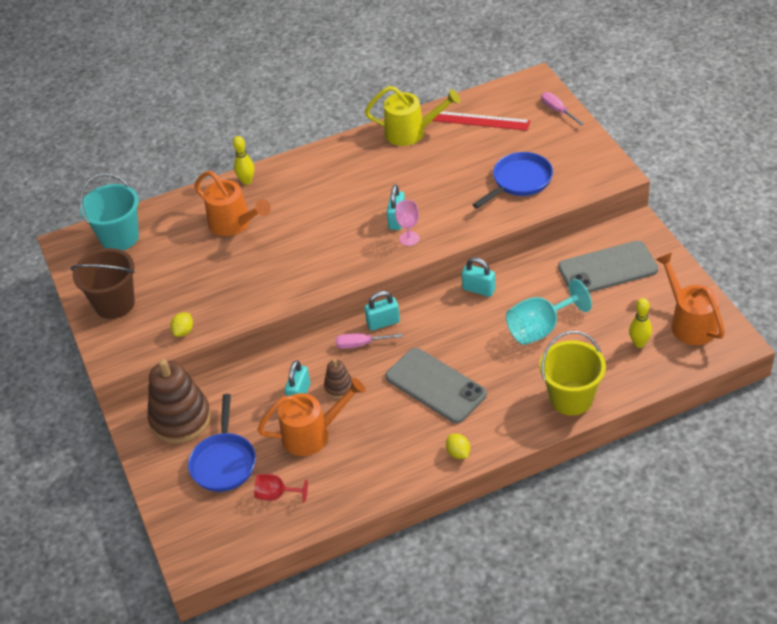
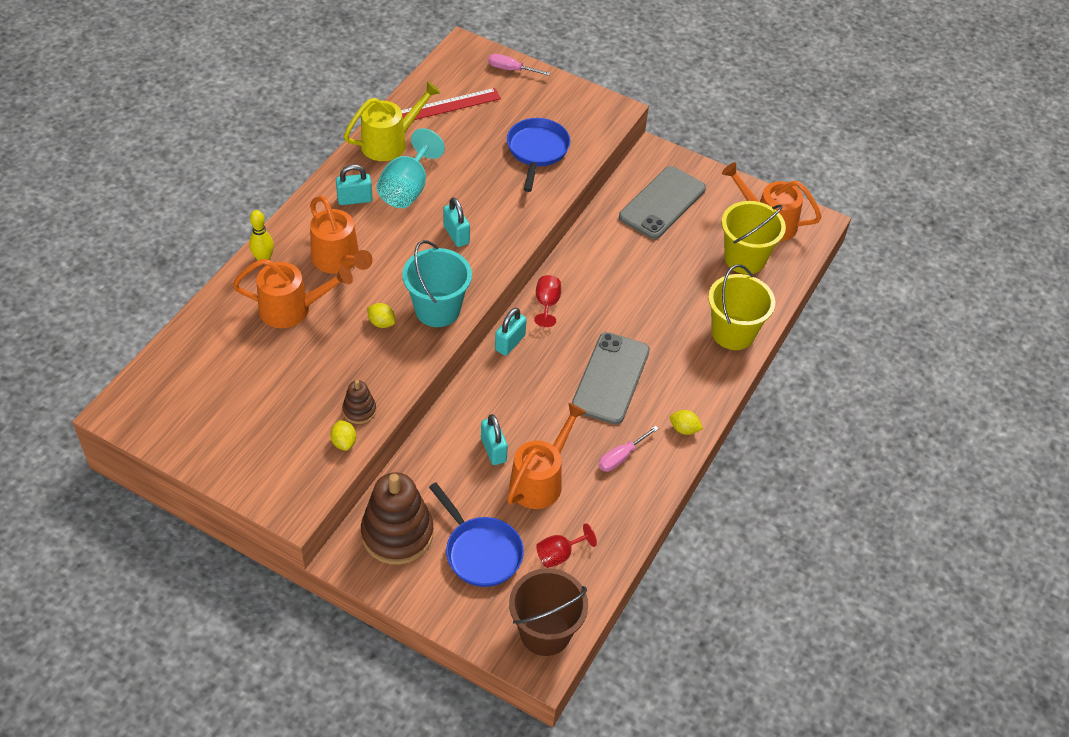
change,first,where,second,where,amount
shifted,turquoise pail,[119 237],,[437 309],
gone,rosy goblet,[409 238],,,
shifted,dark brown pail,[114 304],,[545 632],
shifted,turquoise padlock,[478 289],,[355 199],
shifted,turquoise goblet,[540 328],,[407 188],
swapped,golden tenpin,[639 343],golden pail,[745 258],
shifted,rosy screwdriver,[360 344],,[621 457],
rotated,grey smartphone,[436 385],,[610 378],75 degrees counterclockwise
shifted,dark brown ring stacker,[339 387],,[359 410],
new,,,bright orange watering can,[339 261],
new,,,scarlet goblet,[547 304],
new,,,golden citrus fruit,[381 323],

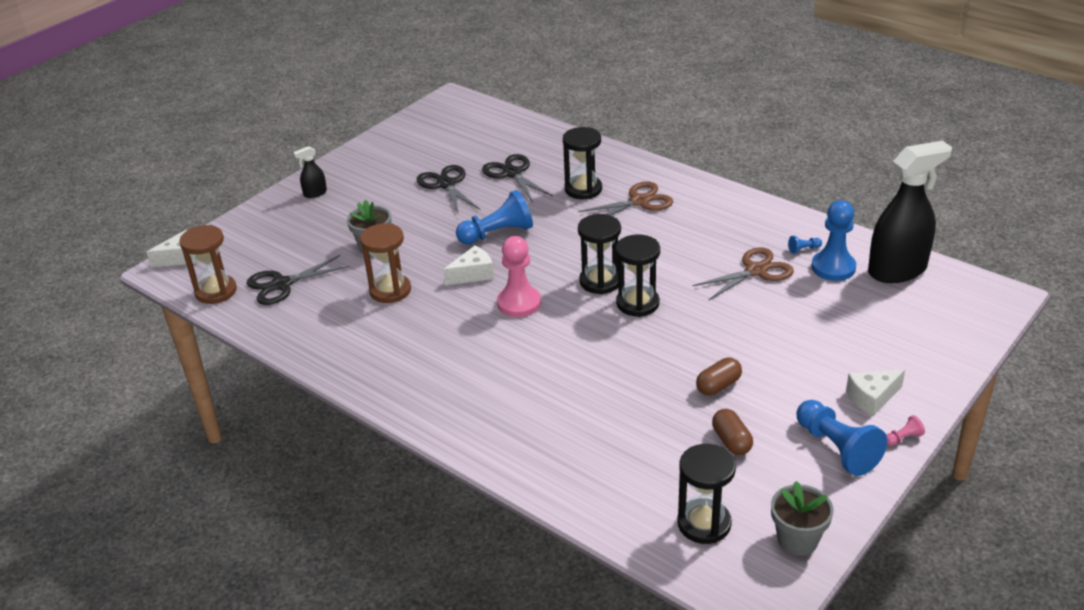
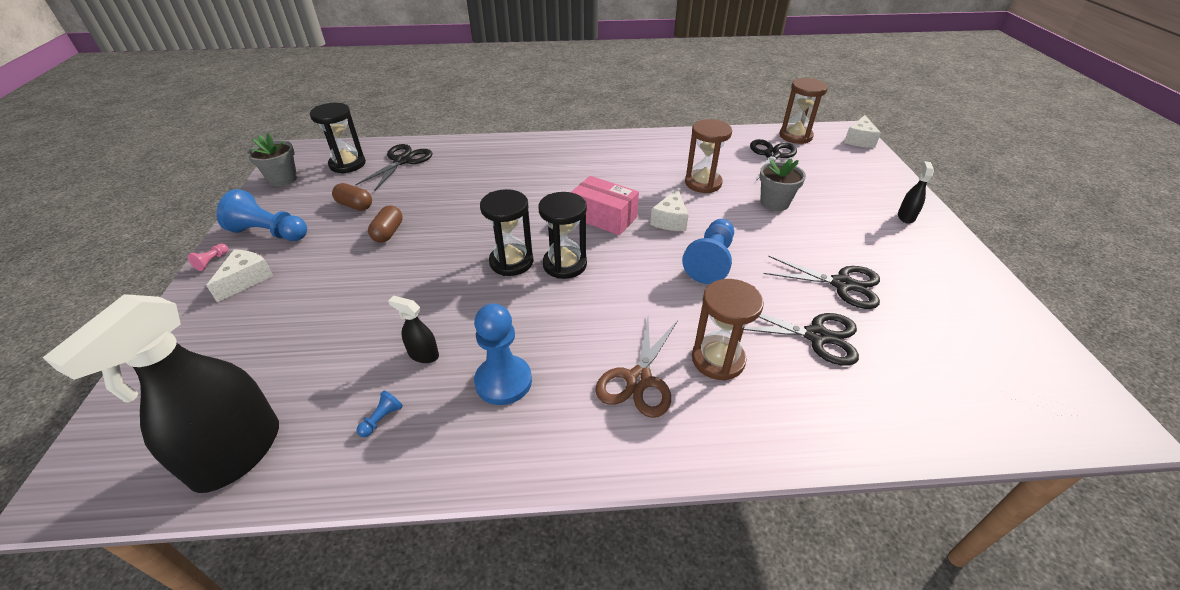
change,first,where,second,where,amount
repainted,black sand timer,[583 189],dark brown sand timer,[718 359],
shifted,cobalt chess pawn,[833 267],,[503 381],
swapped,rosy chess pawn,[519 303],rosy box,[604 217],
swapped,dark brown scissors,[756 271],black sprayer,[423 354],
new,,,black scissors,[403 161],

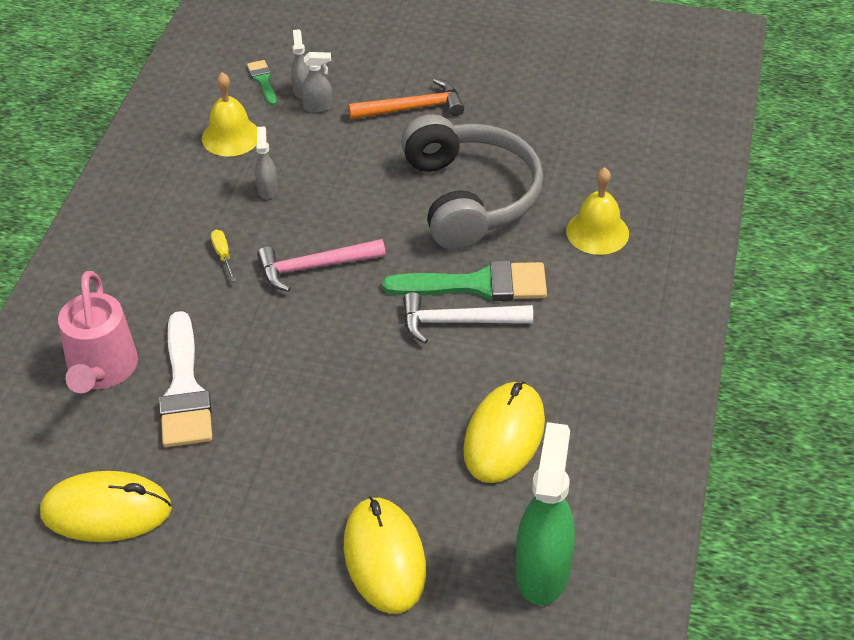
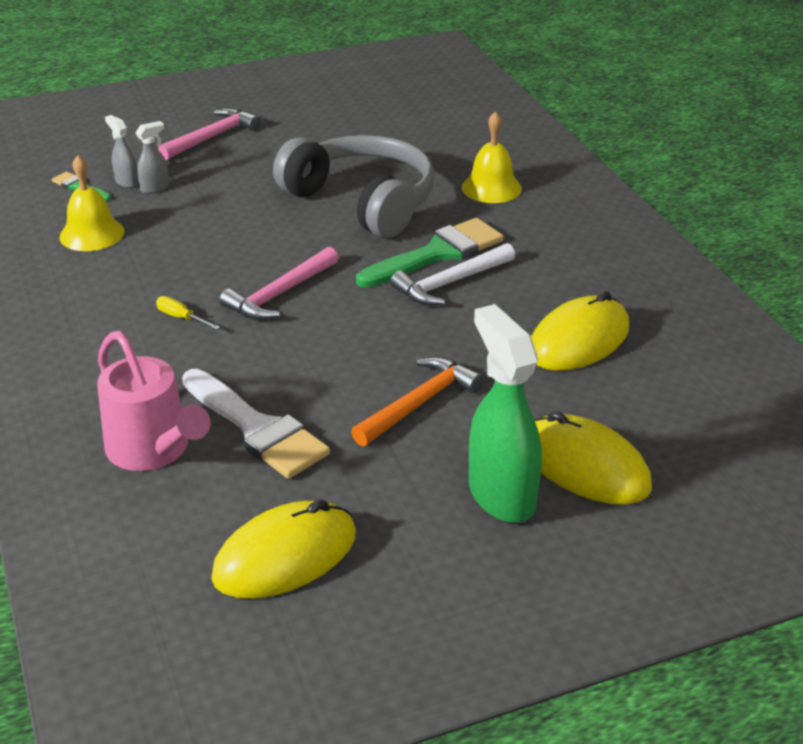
change,first,where,second,where,amount
shifted,bright orange carpenter's hammer,[413 108],,[419 403],
gone,grey sprayer,[267 189],,,
rotated,golden mouse,[504 435],,[578 340],60 degrees clockwise
shifted,leaf-green sprayer,[542 571],,[501 495],
new,,,rosy carpenter's hammer,[212 137],

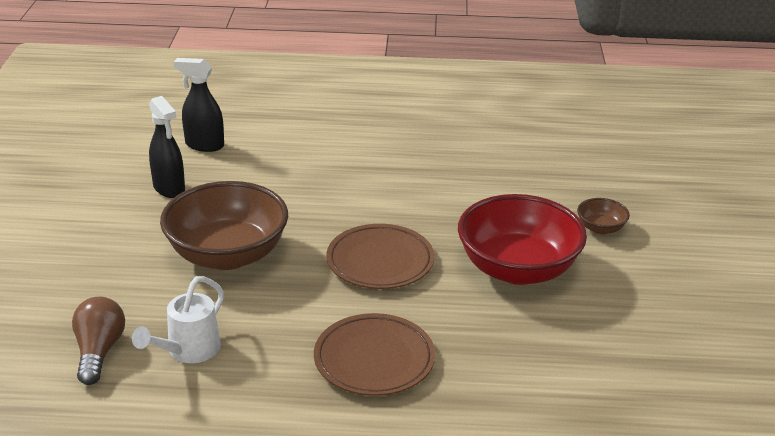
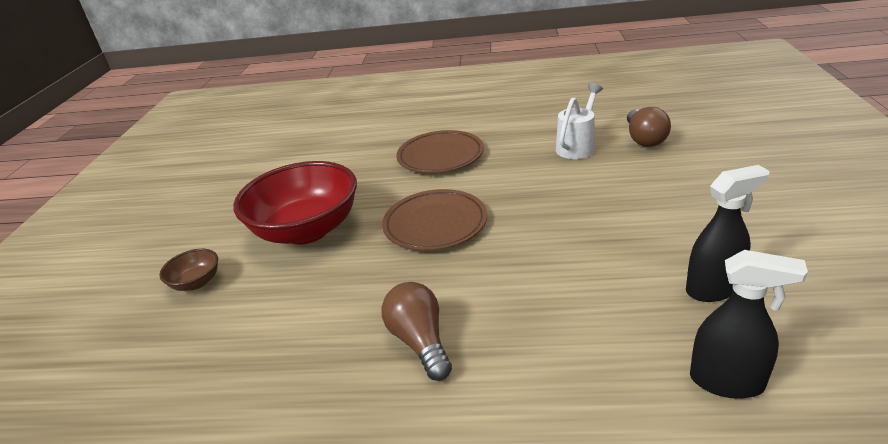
change,first,where,second,where,amount
rotated,black sprayer,[169 188],,[713 289],105 degrees clockwise
gone,dark brown bowl,[227 255],,,
new,,,dark brown lightbulb,[420 342],

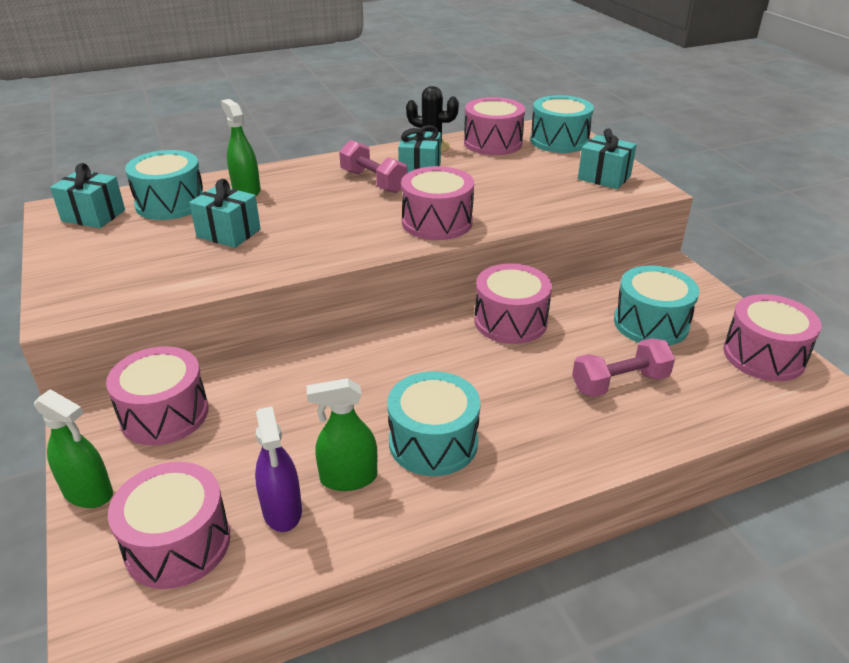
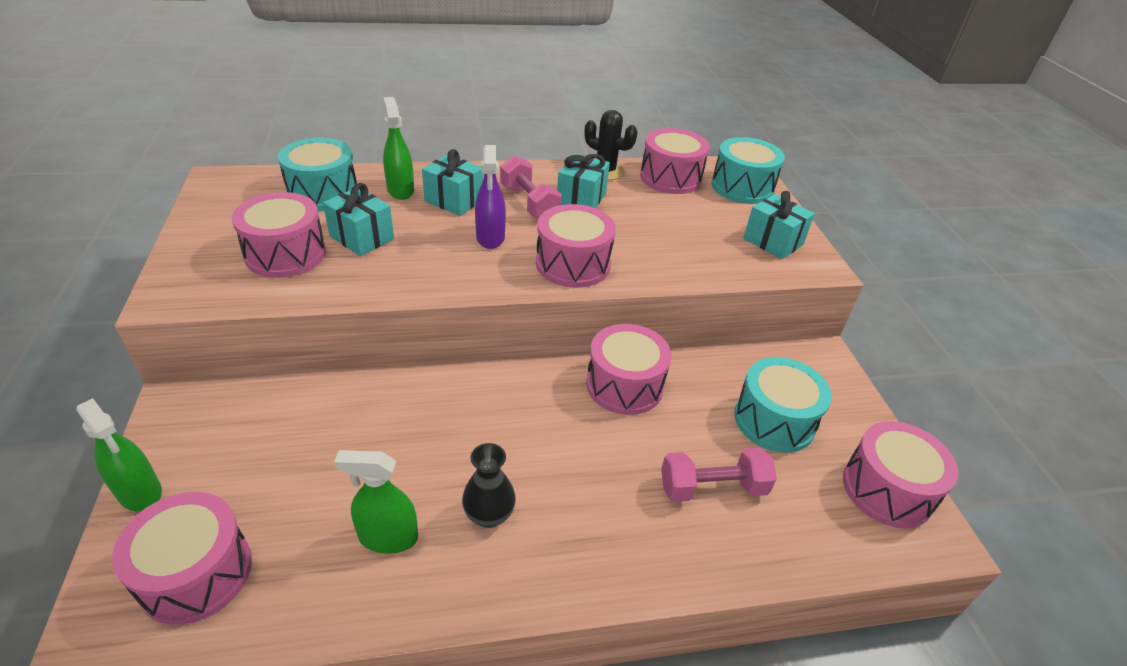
change,first,where,second,where,amount
shifted,turquoise gift,[93 216],,[454 200],
shifted,rosy toy drum,[164 414],,[285 254],
swapped,turquoise toy drum,[433 442],black flower vase,[489 515],
shifted,purple sprayer,[282 510],,[490 237],

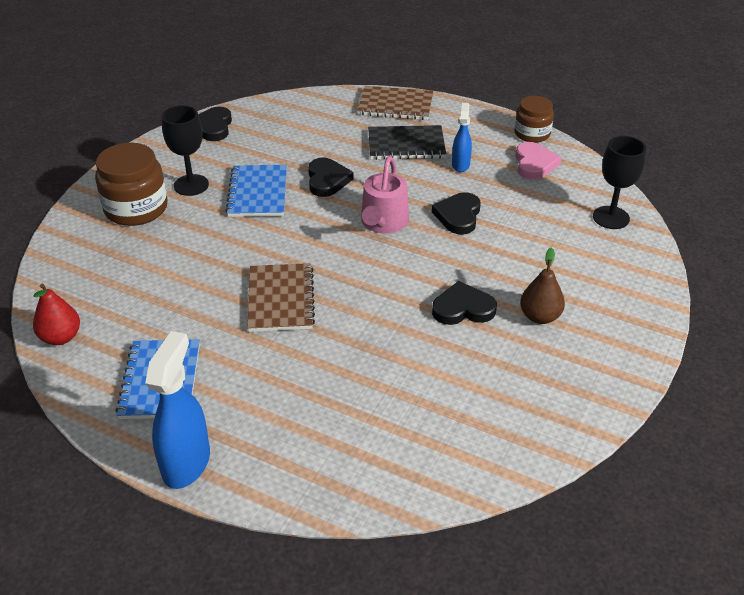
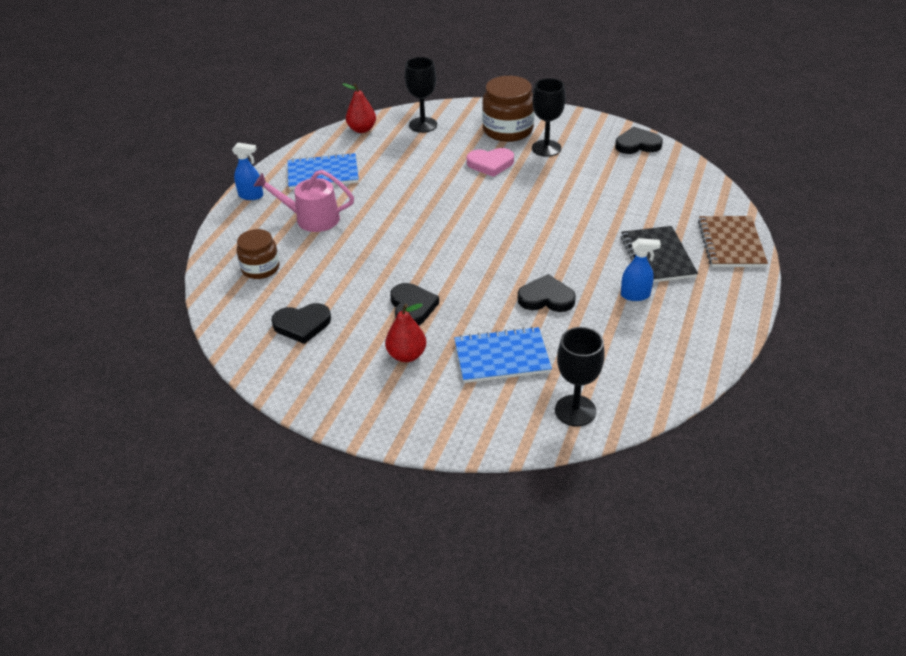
change,first,where,second,where,amount
shifted,dark brown jam jar,[532 134],,[260 268],
shifted,rosy love heart,[534 164],,[490 164],
shifted,rosy watering can,[383 222],,[312 218],
shifted,black love heart,[327 180],,[302 325],
shifted,cobalt notepad,[258 193],,[502 357],
repainted,dark brown pear,[540 316],scarlet pear,[406 355],
gone,dark brown notepad,[280 299],,,
scaled,cobalt sprayer,[186 463],,[251 196],x0.59
new,,,black goblet,[423 125],

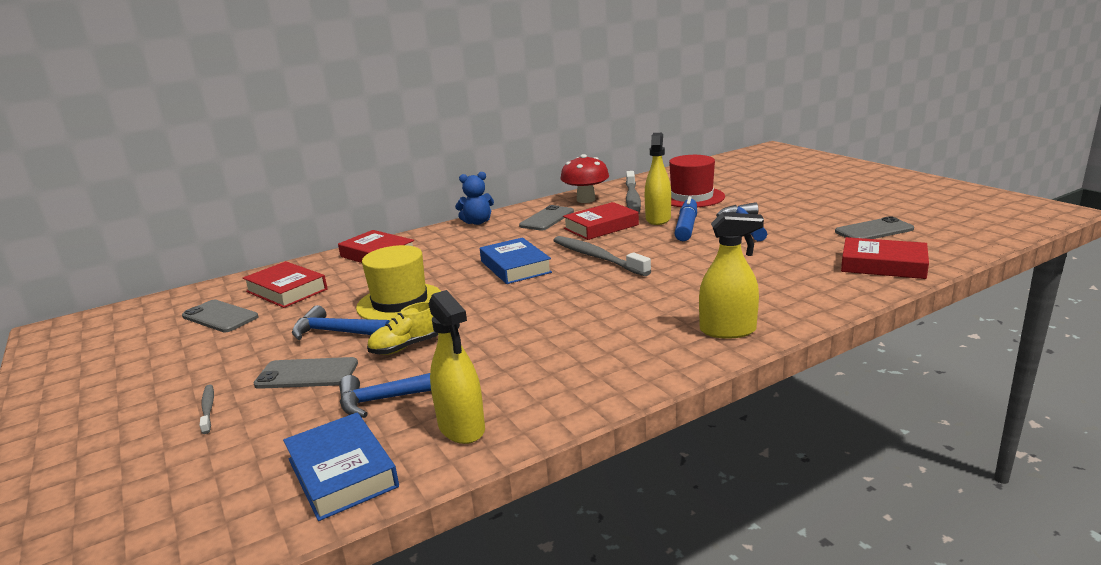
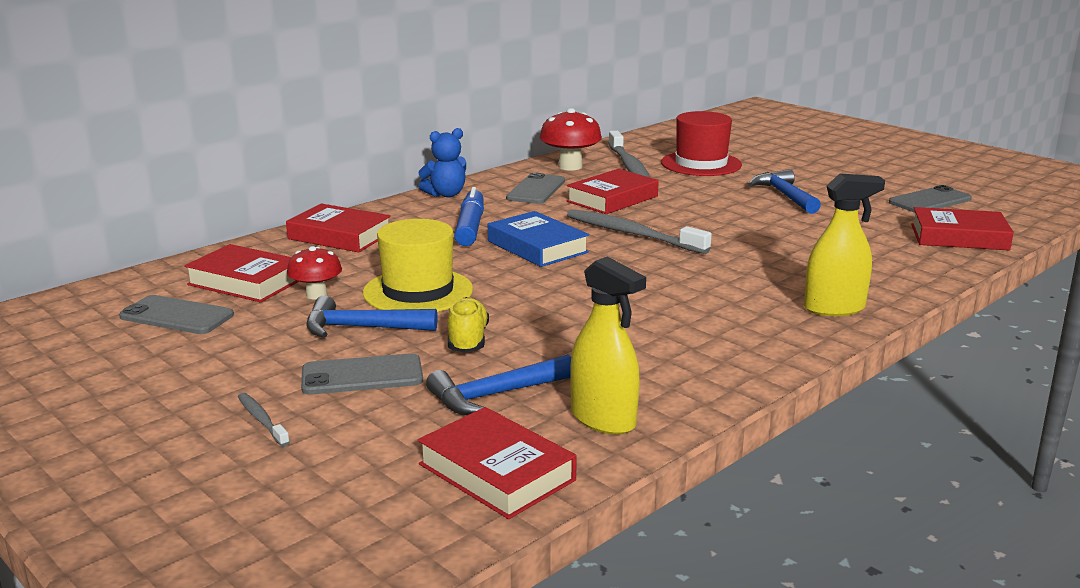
change,first,where,second,where,amount
gone,golden sprayer,[658 219],,,
shifted,cobalt felt pen,[686 227],,[470 227],
rotated,golden sneaker,[406 347],,[467 340],135 degrees clockwise
repainted,cobalt hardback,[342 472],scarlet hardback,[496 472],
new,,,scarlet toadstool,[316 295],

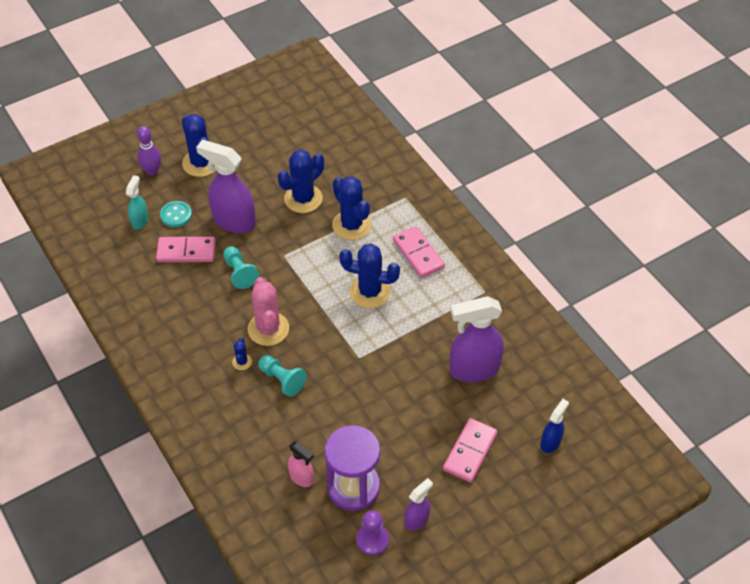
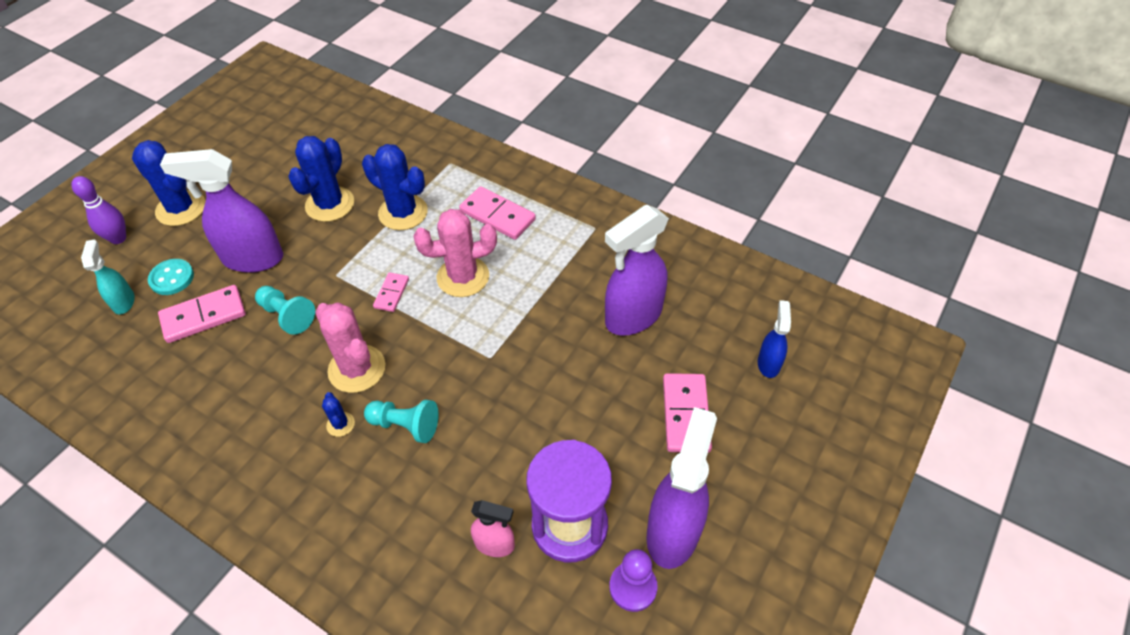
change,first,where,second,where,amount
repainted,cobalt saguaro cactus,[369 292],rosy saguaro cactus,[463 277],
scaled,purple sprayer,[417 520],,[673 531],x1.92
new,,,rosy domino piece,[391 293],

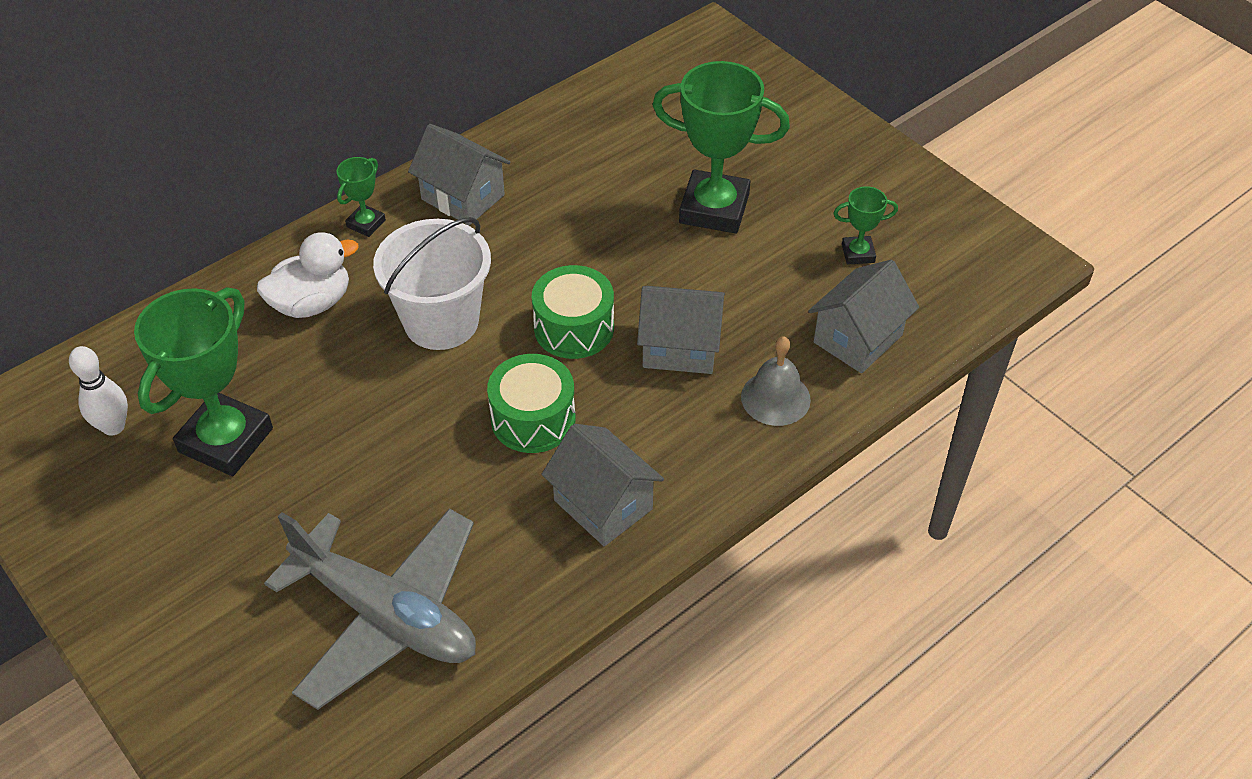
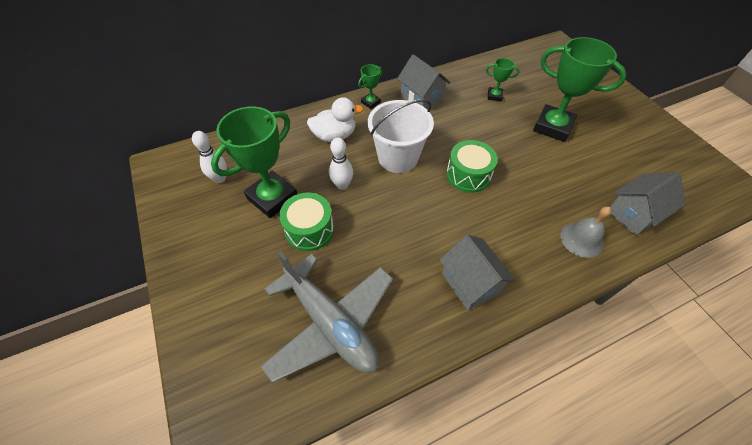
change,first,where,second,where,amount
shifted,leaf-green prize cup,[858 253],,[494 96],
gone,grey toy house,[680 348],,,
shifted,leaf-green toy drum,[533 419],,[309 230],
new,,,snow-white tenpin,[342 185],

